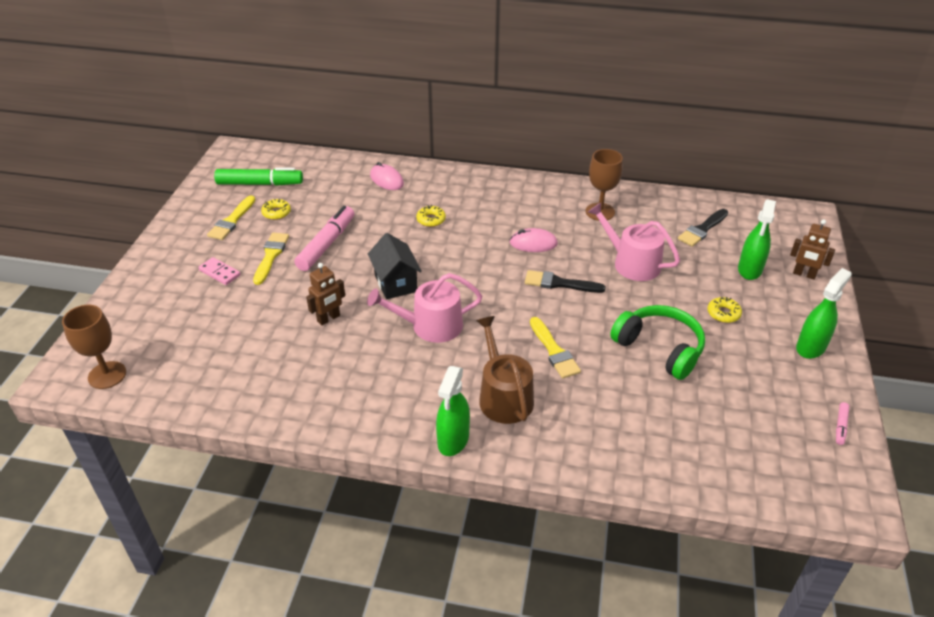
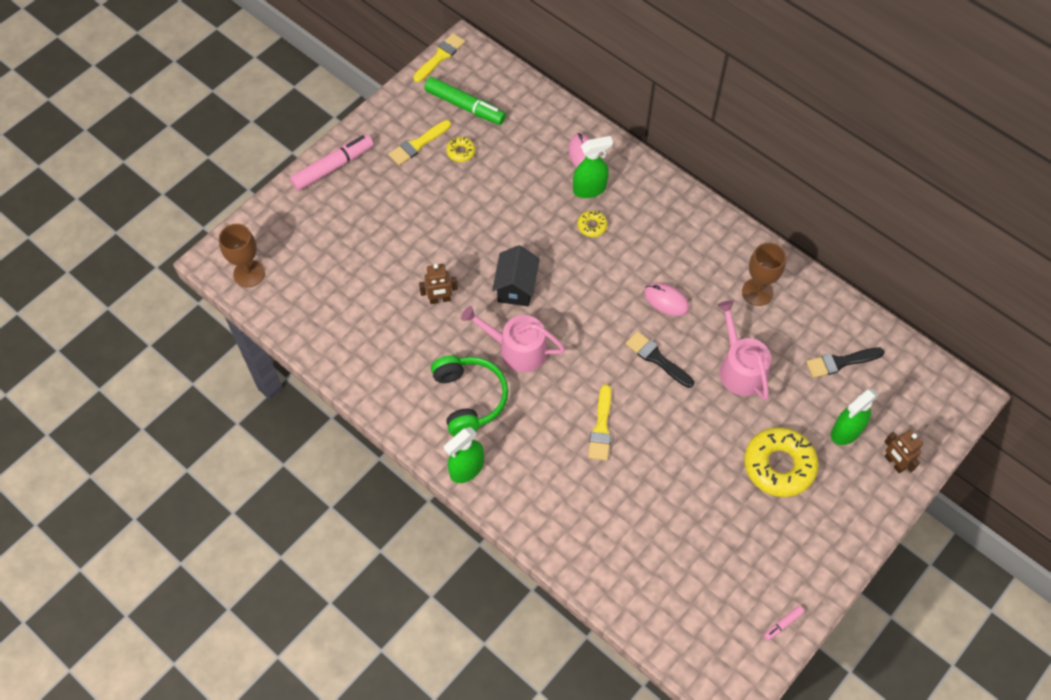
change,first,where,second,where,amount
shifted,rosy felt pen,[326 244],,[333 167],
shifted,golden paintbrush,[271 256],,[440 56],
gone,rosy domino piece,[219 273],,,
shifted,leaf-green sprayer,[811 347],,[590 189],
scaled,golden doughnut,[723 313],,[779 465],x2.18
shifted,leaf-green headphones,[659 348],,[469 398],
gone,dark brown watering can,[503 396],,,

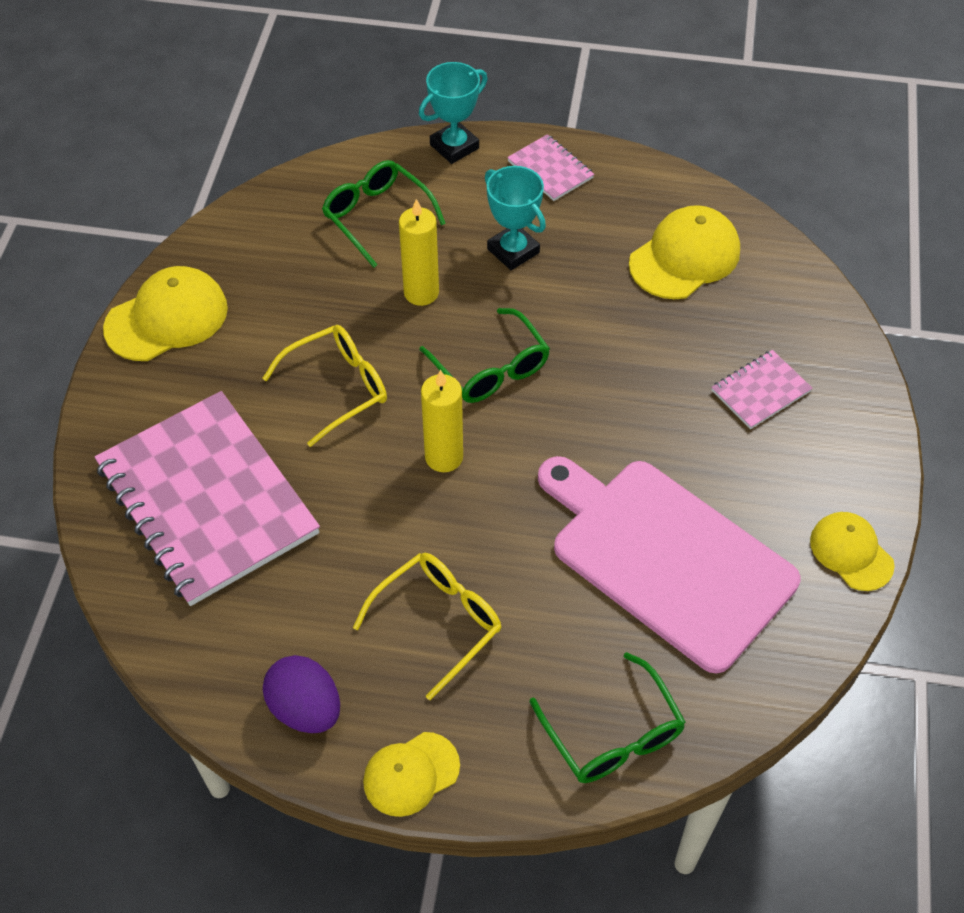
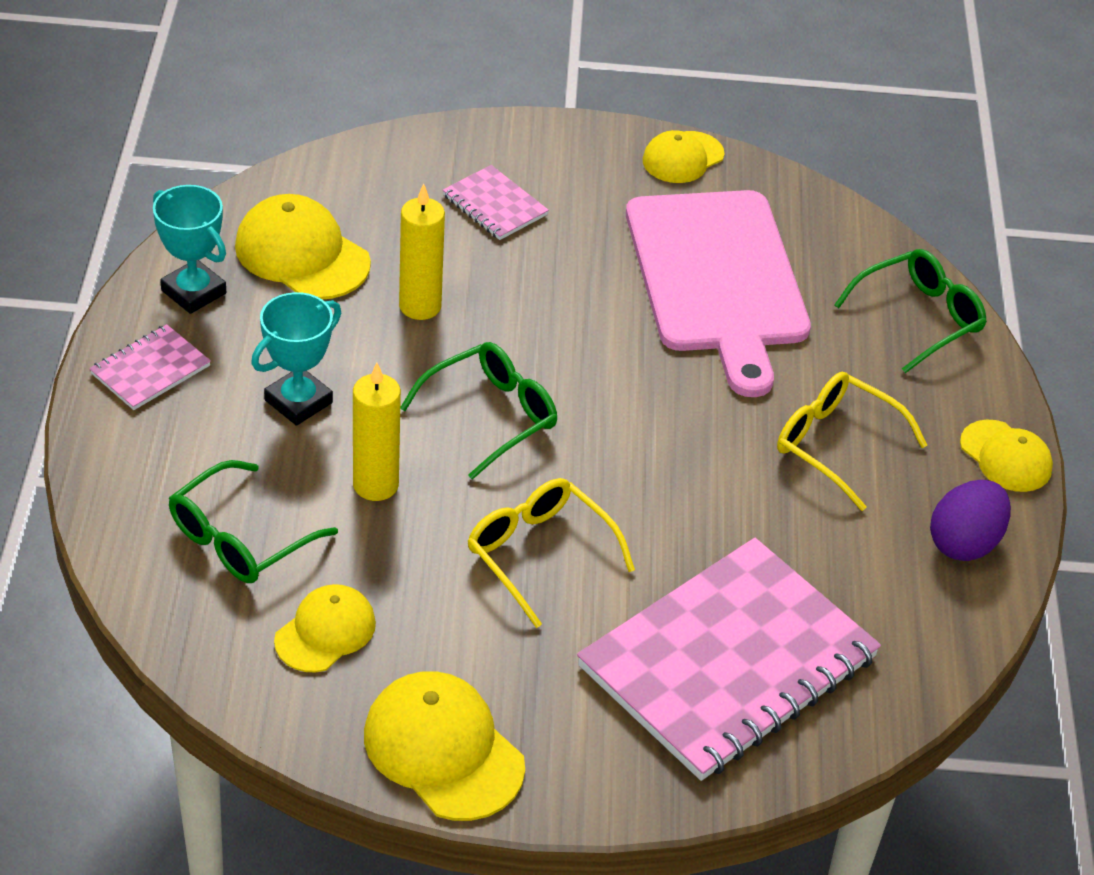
change,first,where,second,where,amount
shifted,turquoise prize cup,[454 146],,[194 292],
shifted,golden wax candle,[444 457],,[420 306],
rotated,rosy chopping board,[666 557],,[717 279],45 degrees counterclockwise
new,,,golden peaked cap,[325 631],

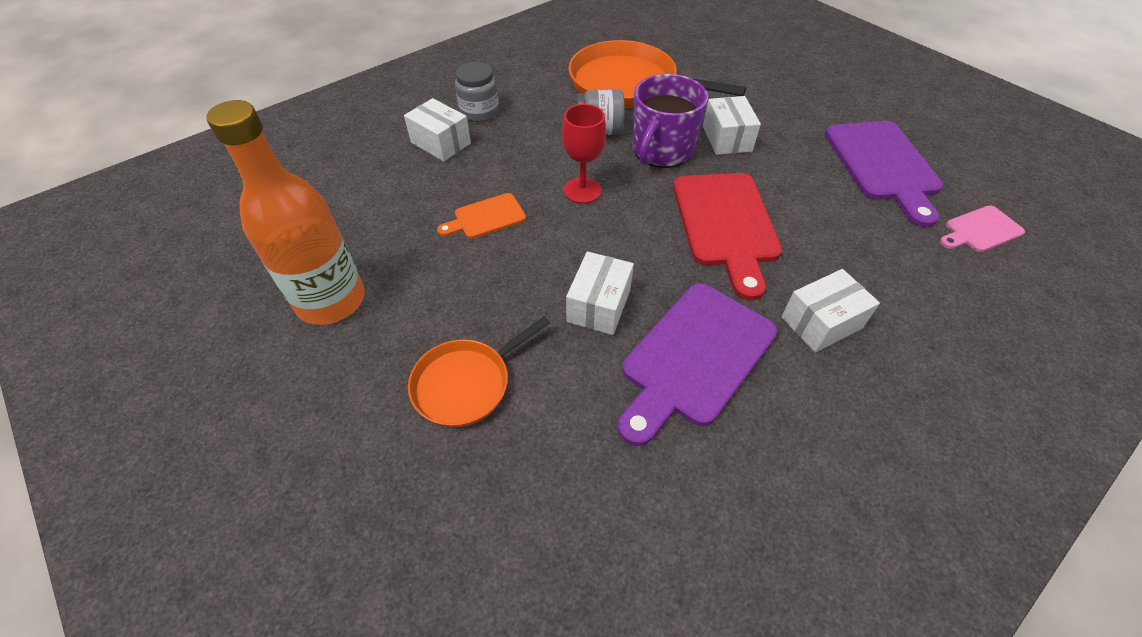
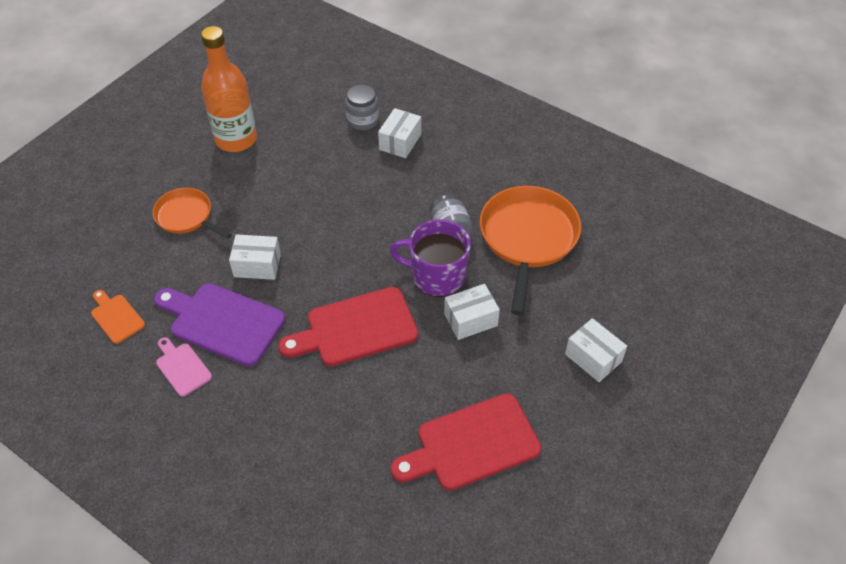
change,first,where,second,where,amount
shifted,grey jam jar,[479 111],,[362 120],
gone,scarlet goblet,[582 190],,,
repainted,purple chopping board,[883 165],scarlet chopping board,[472 444],
shifted,bright orange chopping board,[486 217],,[116 317],
shifted,rosy chopping board,[980 230],,[182 367],
shifted,snow-white box,[821 322],,[593 358],

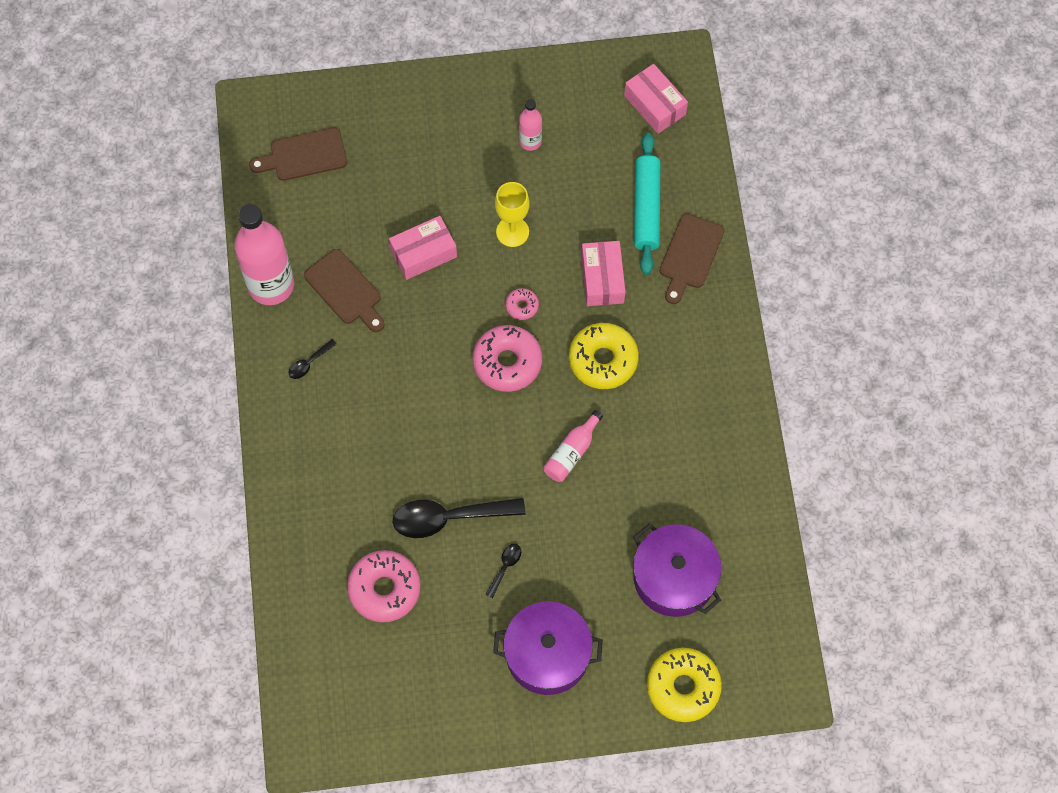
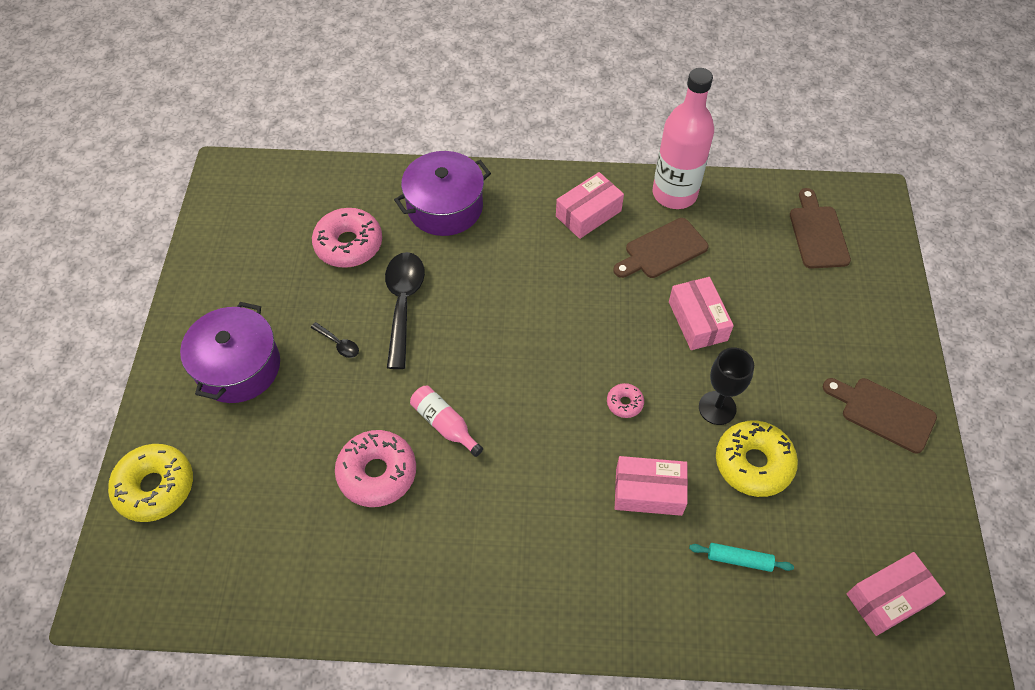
change,first,where,second,where,amount
gone,rosy drink bottle,[530 141],,,
scaled,turquoise pastry roller,[646 208],,[739 560],x0.53
repainted,golden goblet,[512 232],black goblet,[717 408],
shifted,dark brown chopping board,[690 255],,[883 413],
shifted,golden doughnut,[603 360],,[753 463],
shifted,rosy doughnut,[507 362],,[377 473],
swapped,black teaspoon,[309 363],rosy box,[588 214],
shifted,purple pot,[674 577],,[445 207],

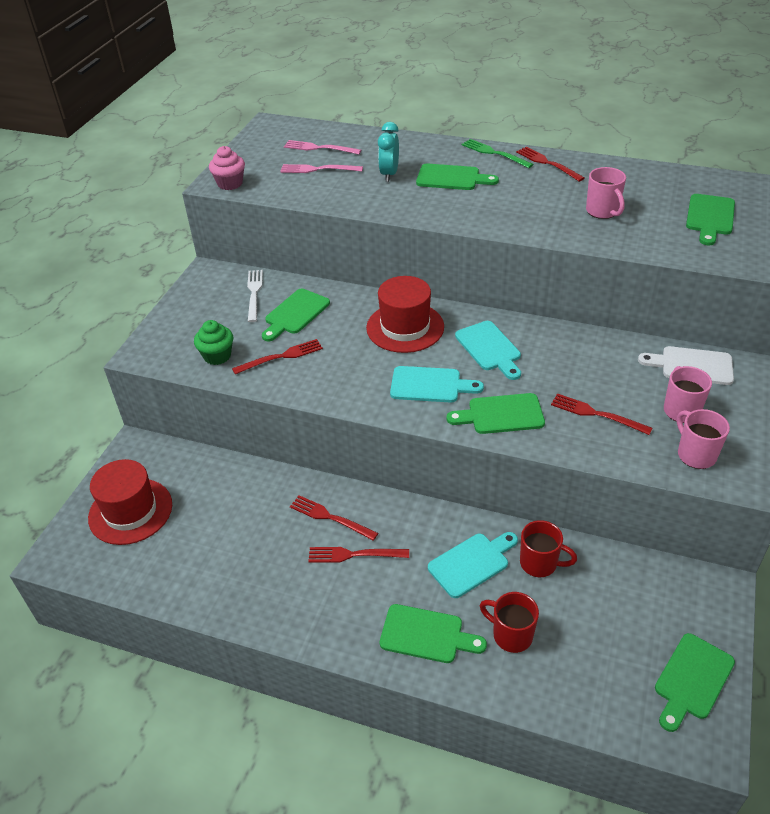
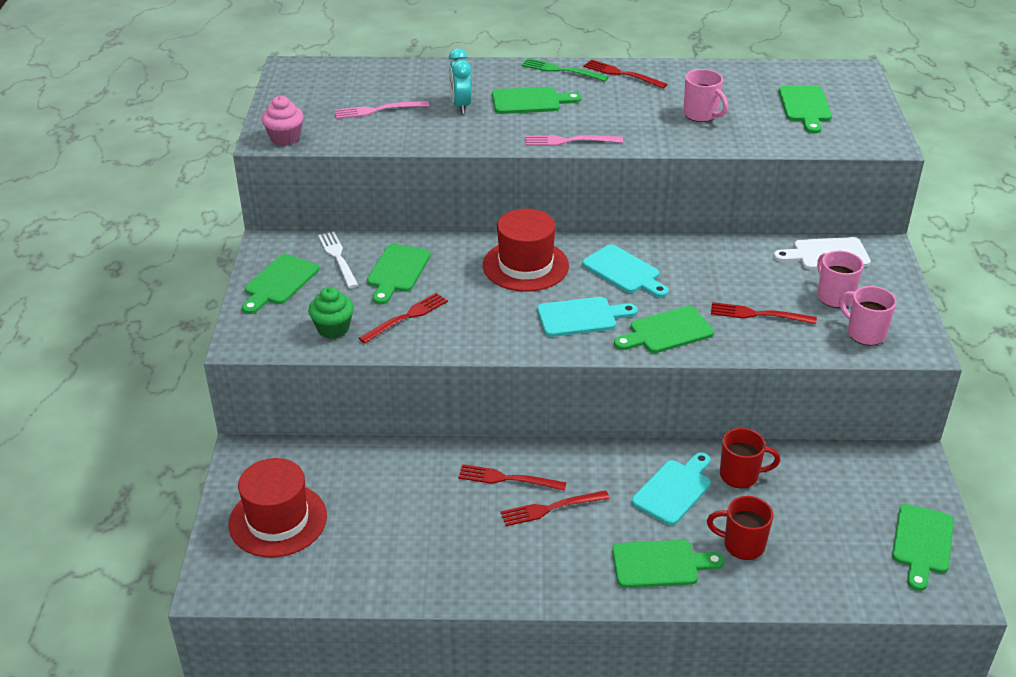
change,first,where,second,where,amount
shifted,rosy dinner fork,[318 148],,[568 141],
new,,,leaf-green chopping board,[279 282],

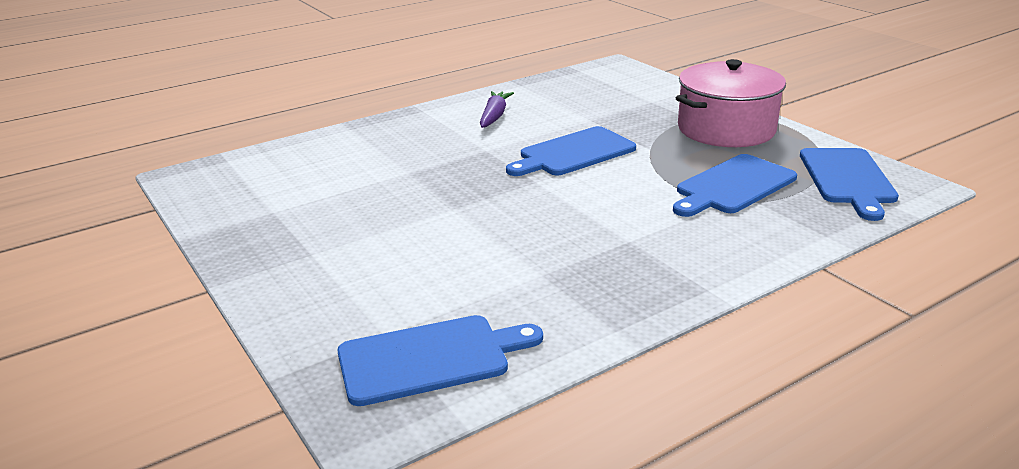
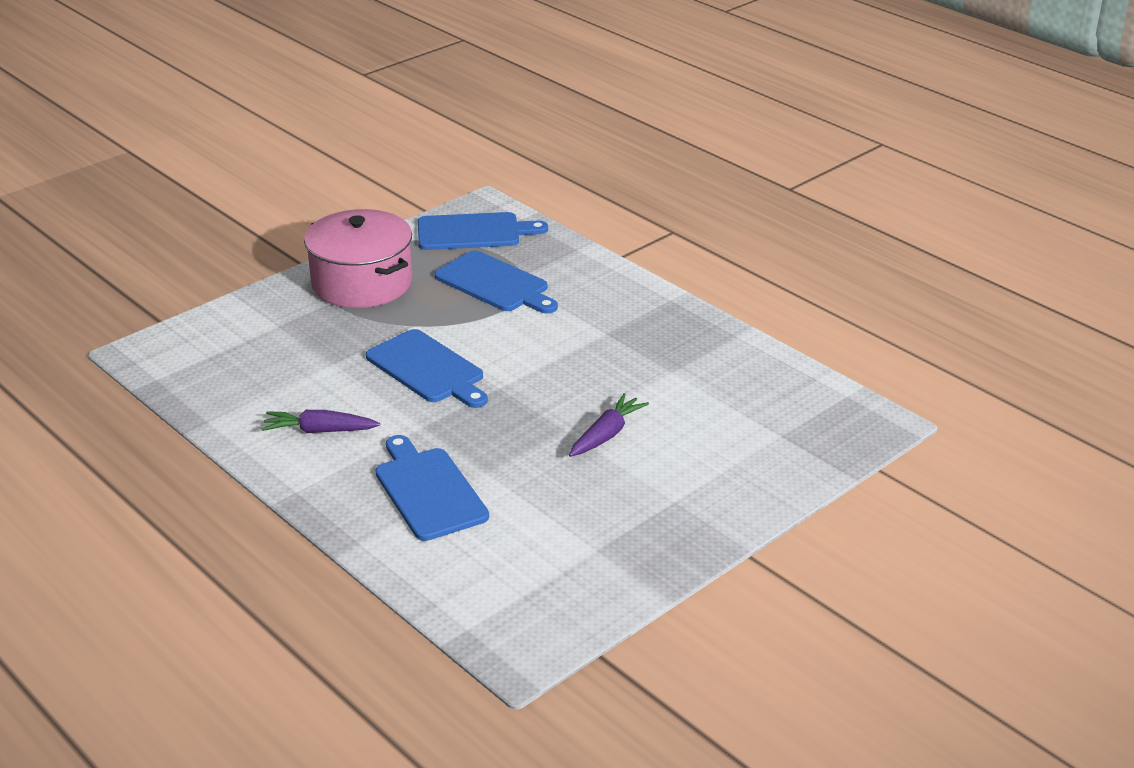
change,first,where,second,where,amount
shifted,cobalt chopping board,[430 359],,[428 491],
new,,,purple carrot,[607 434],

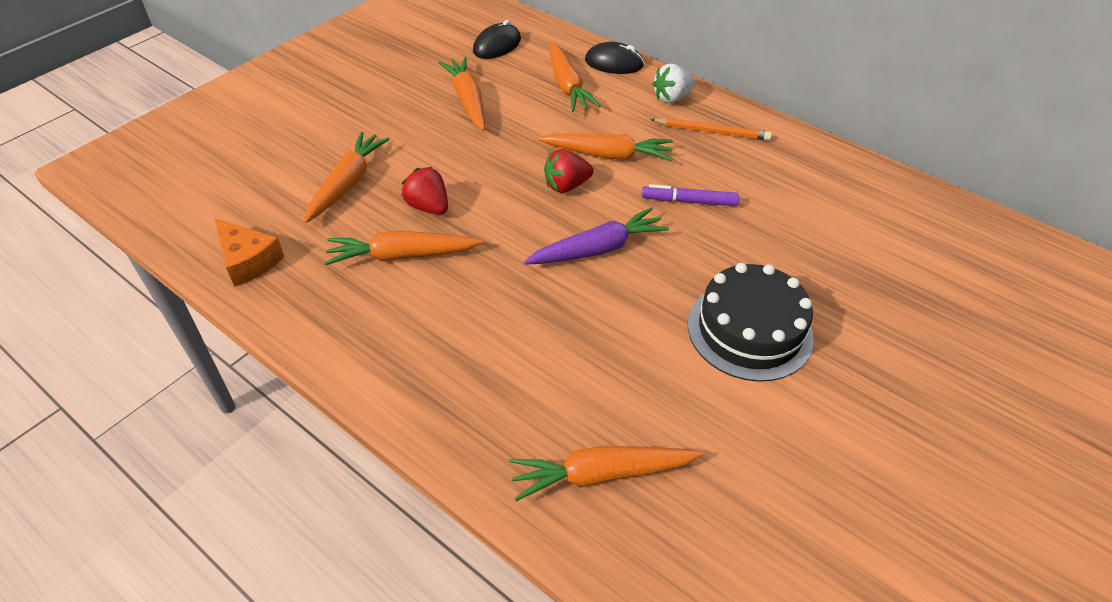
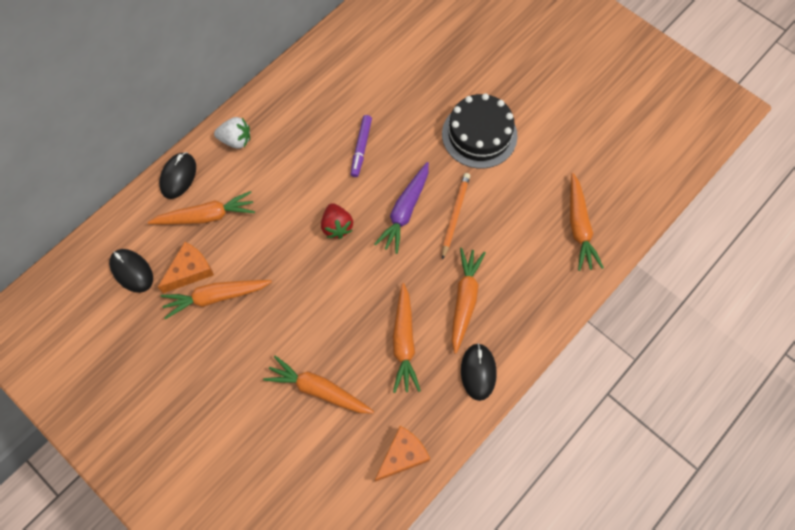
change,first,where,second,where,amount
rotated,snow-white toy strawberry,[672 98],,[236 140],60 degrees counterclockwise
shifted,bright orange lead pencil,[712 132],,[455 215],
shifted,bright orange carrot,[608 155],,[464 300],
gone,scarlet toy strawberry,[428 207],,,
rotated,purple carrot,[598 249],,[405 211],135 degrees counterclockwise
new,,,bright orange piece of cheese,[190 271],
new,,,black mouse,[478 372],

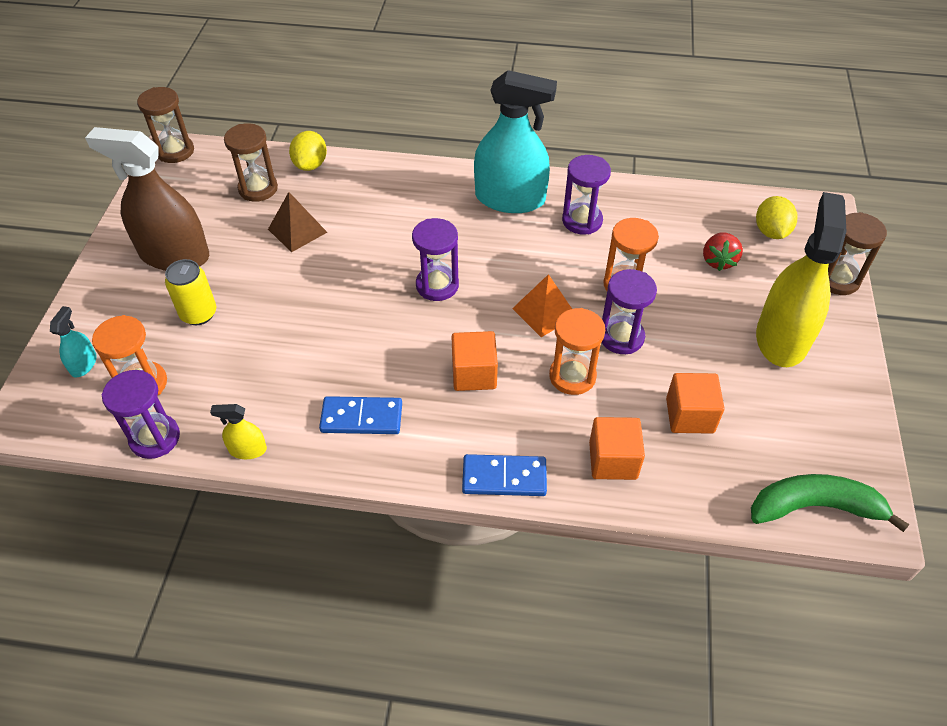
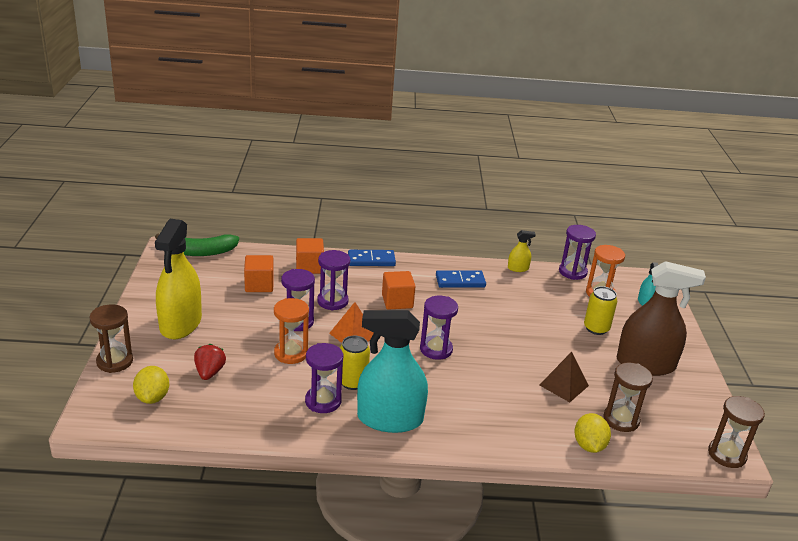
change,first,where,second,where,amount
repainted,bright orange sand timer,[572 376],purple sand timer,[332 301],
new,,,golden soda can,[353 382],

